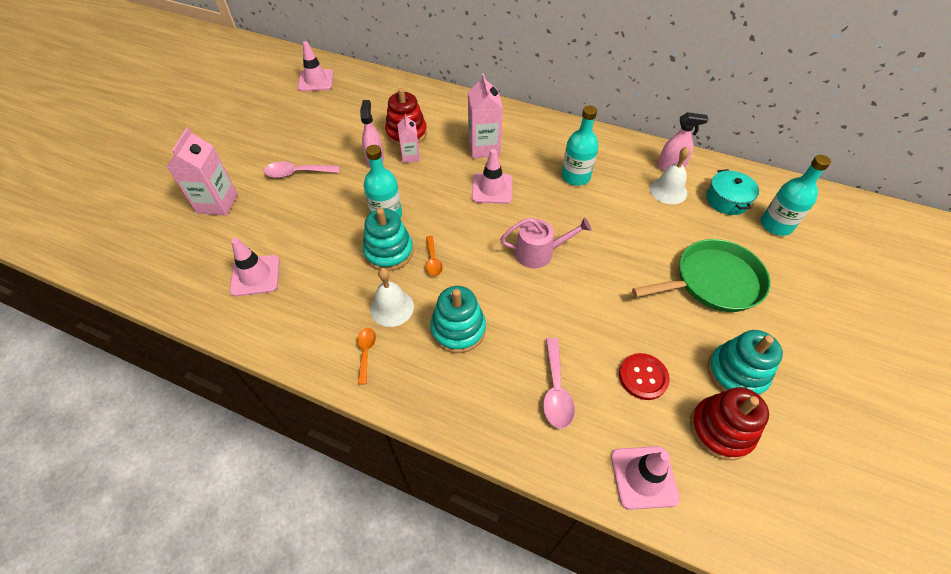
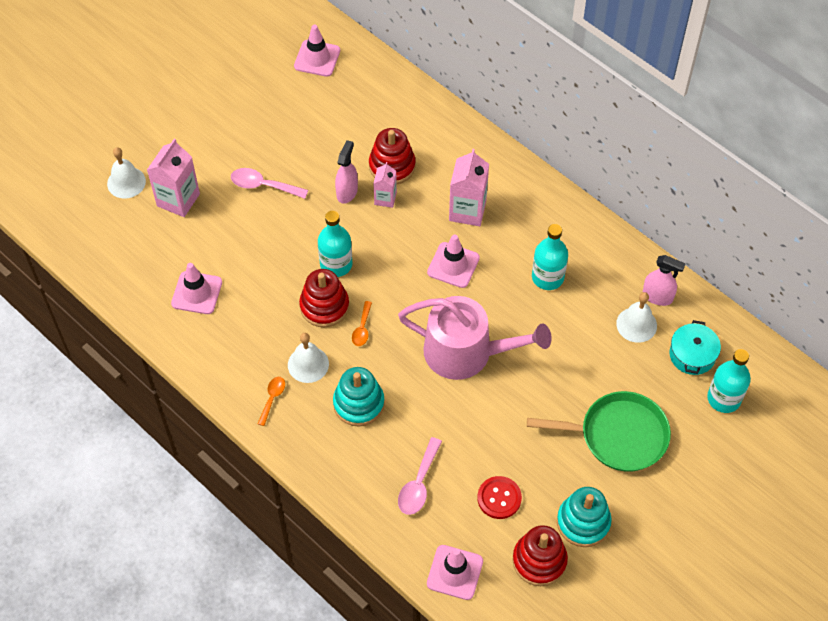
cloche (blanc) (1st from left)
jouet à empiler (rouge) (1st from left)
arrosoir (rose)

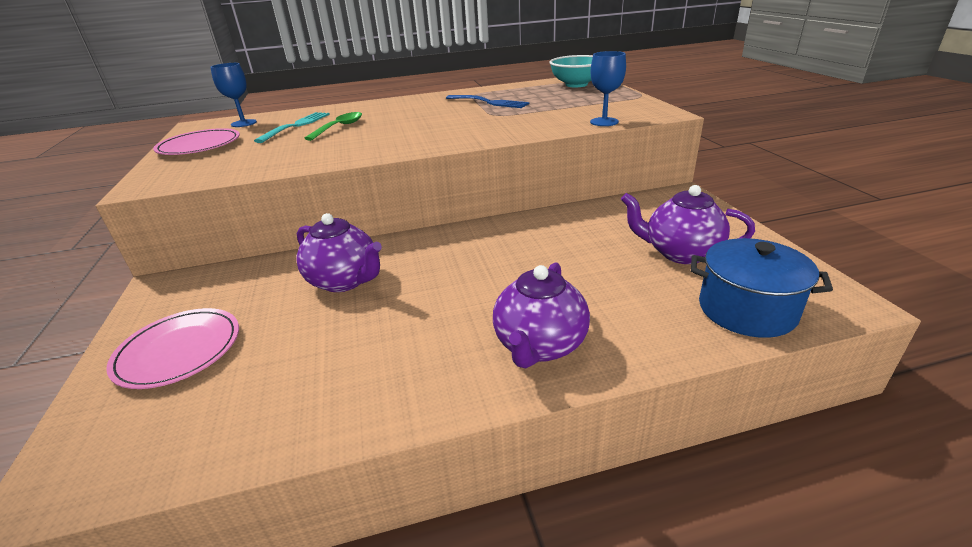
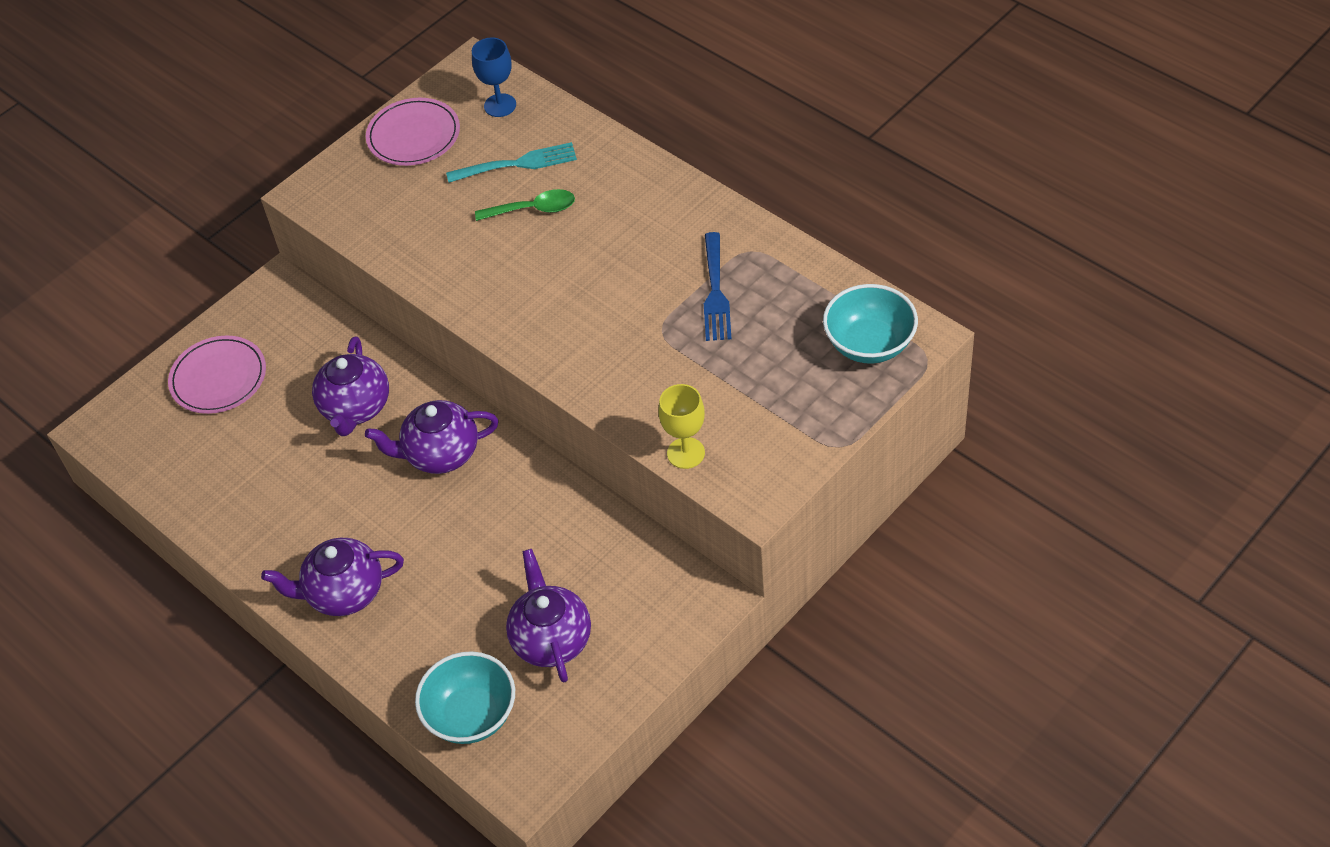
théière (violet) (3rd from left)
bol (turquoise) (1st from left)
verre à pied (jaune)

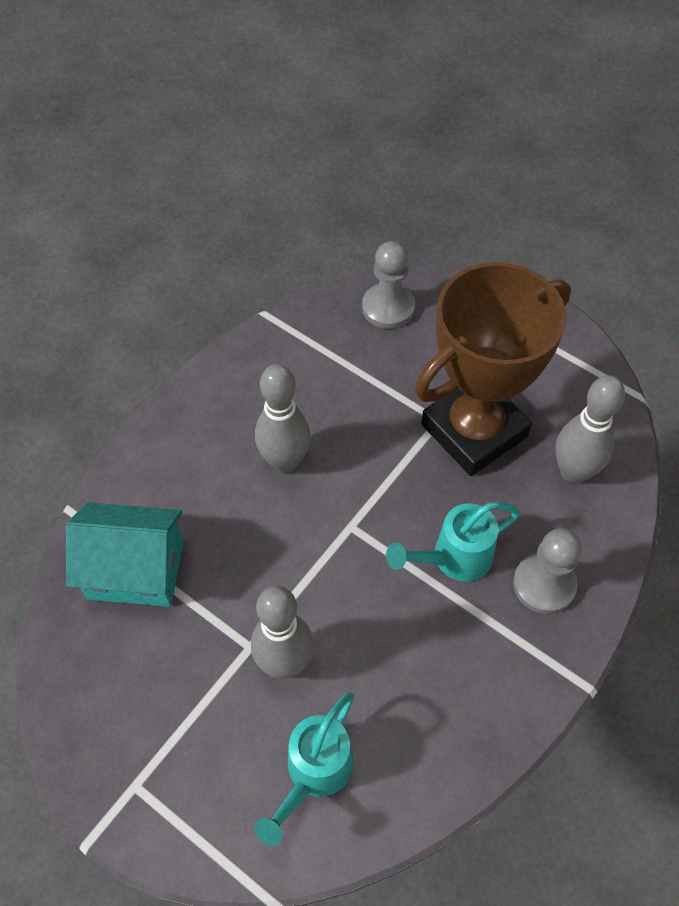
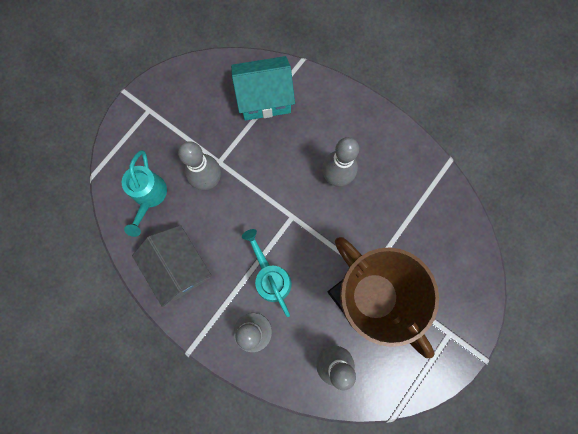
arrosoir (turquoise) (1st from left)
maison (gris)
maison (turquoise)
pion (gris) (1st from left in the first image)

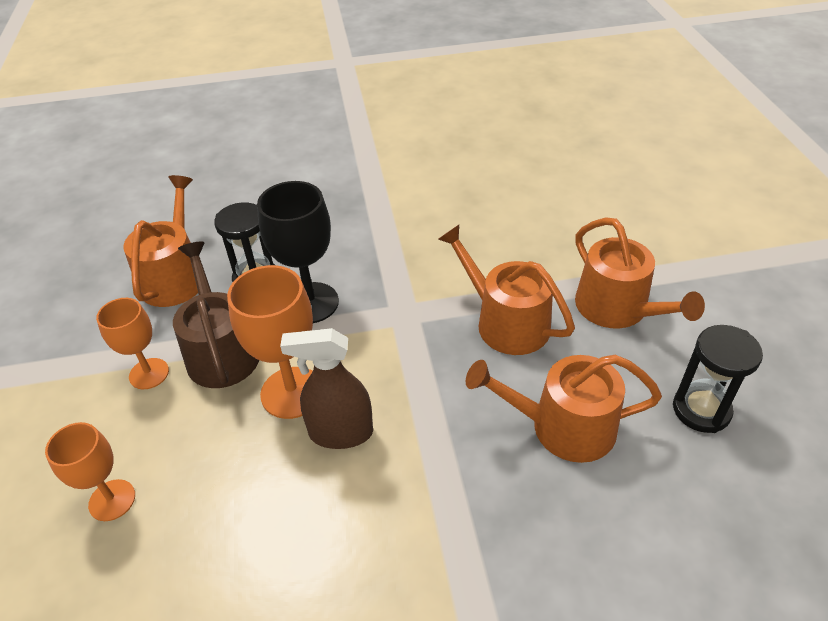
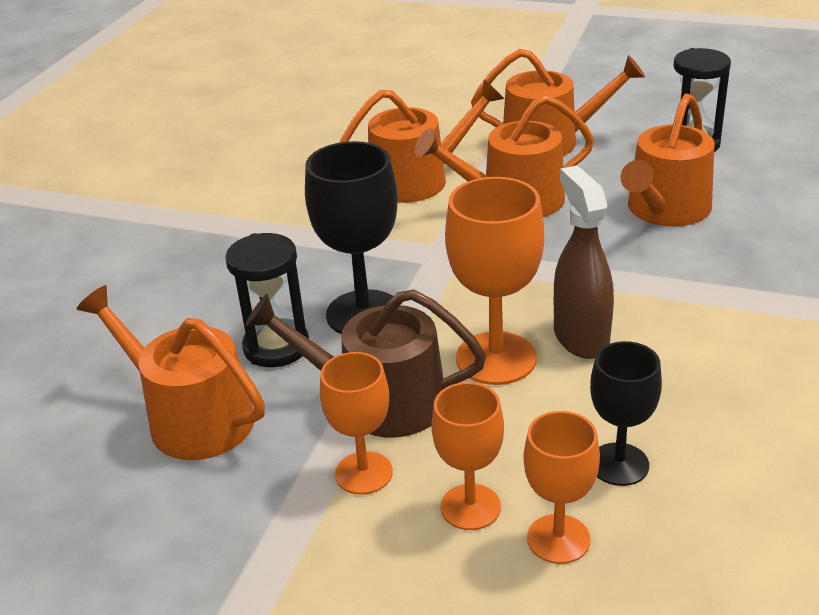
arrosoir (orange) (2nd from left)
verre à pied (orange) (2nd from left)
vaporisateur (marron)
verre à pied (noir) (2nd from left)

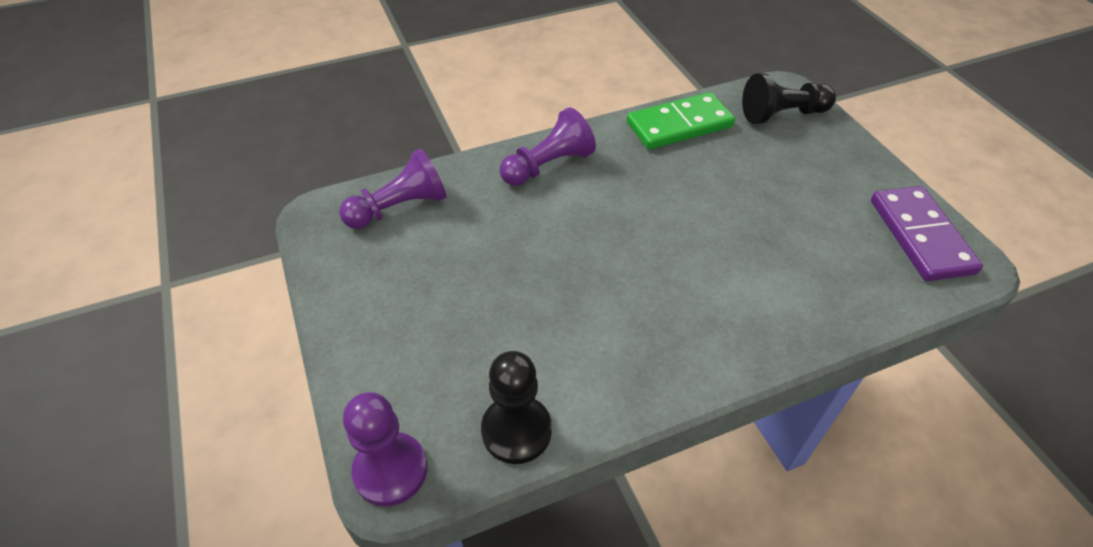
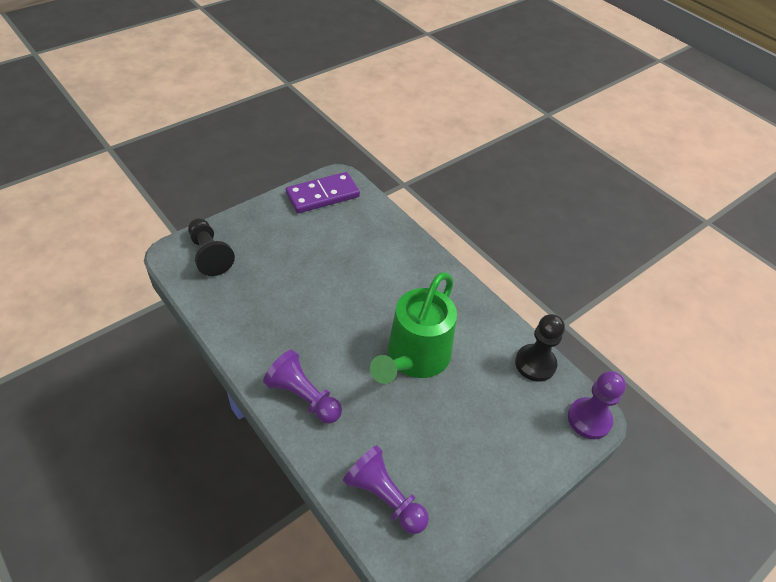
arrosoir (vert)
domino (vert)

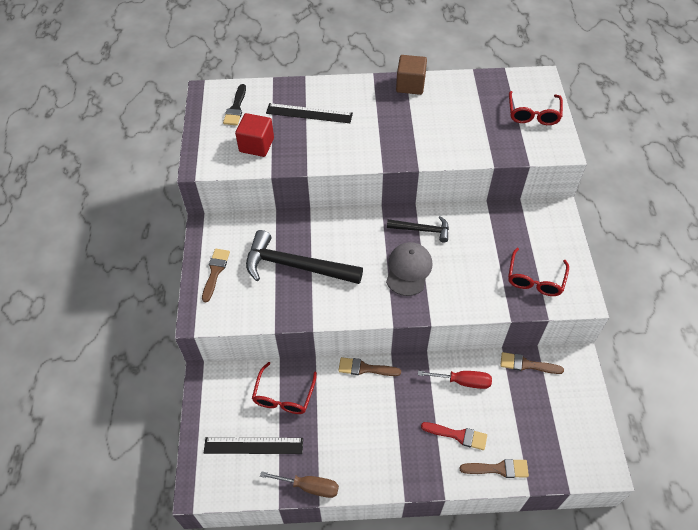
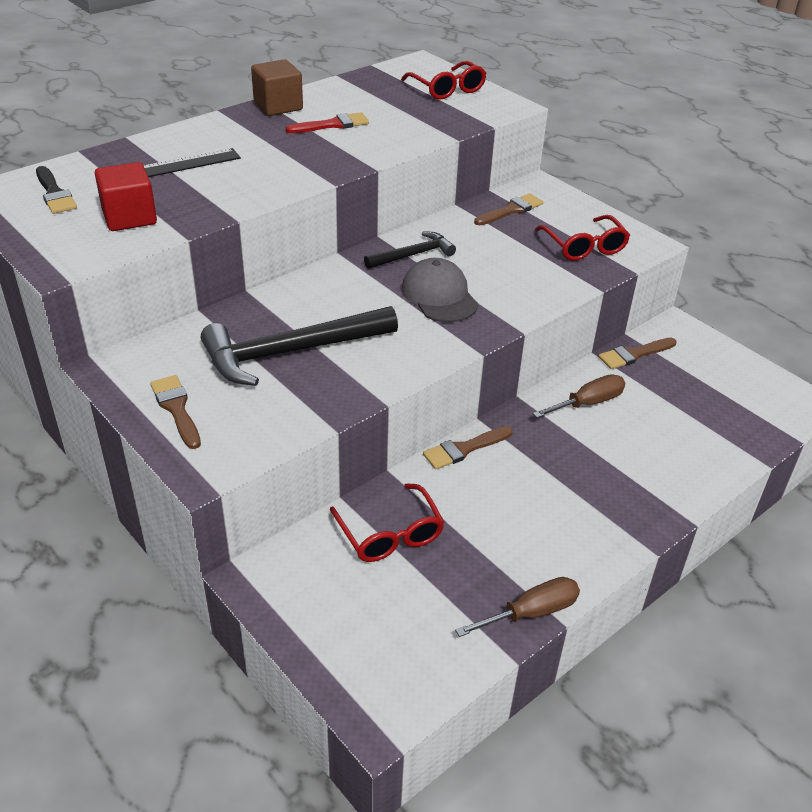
pinceau (rouge)
pinceau (marron) (3rd from left)
tournevis (marron) (2nd from left)
règle (noir) (1st from left in the first image)

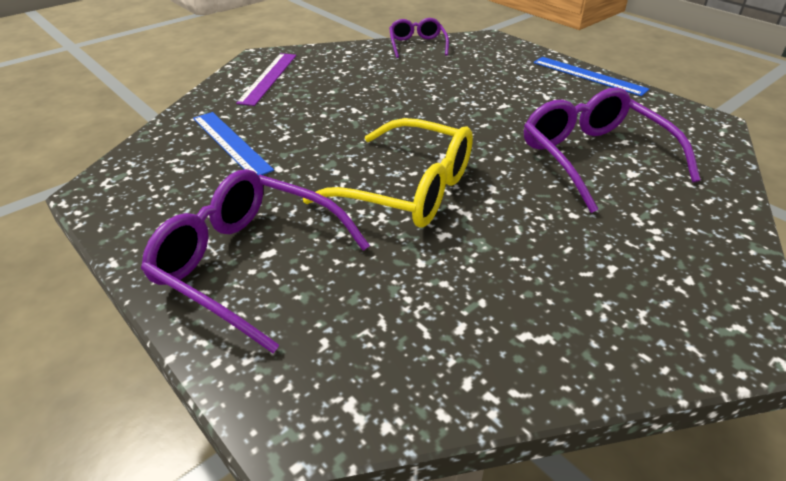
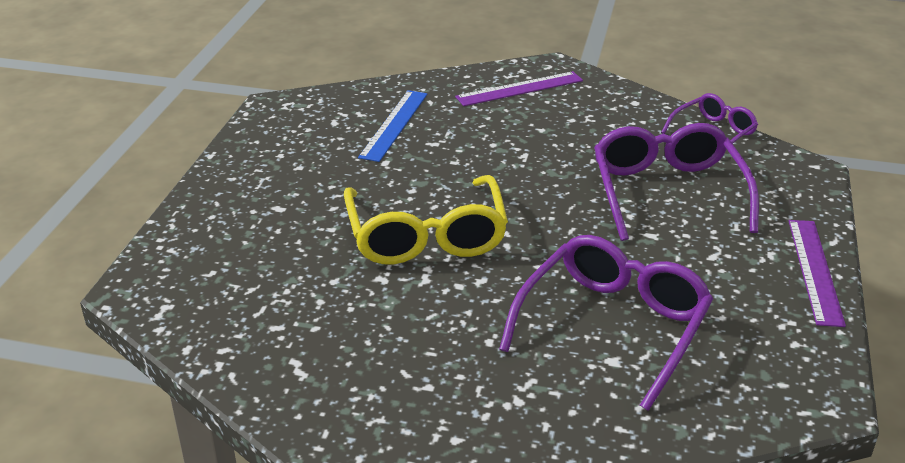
lunettes (violet) (2nd from left)
règle (violet) (2nd from left)

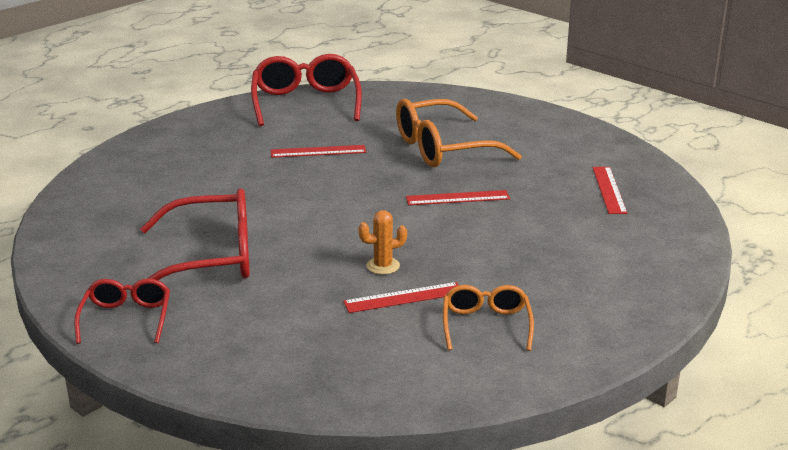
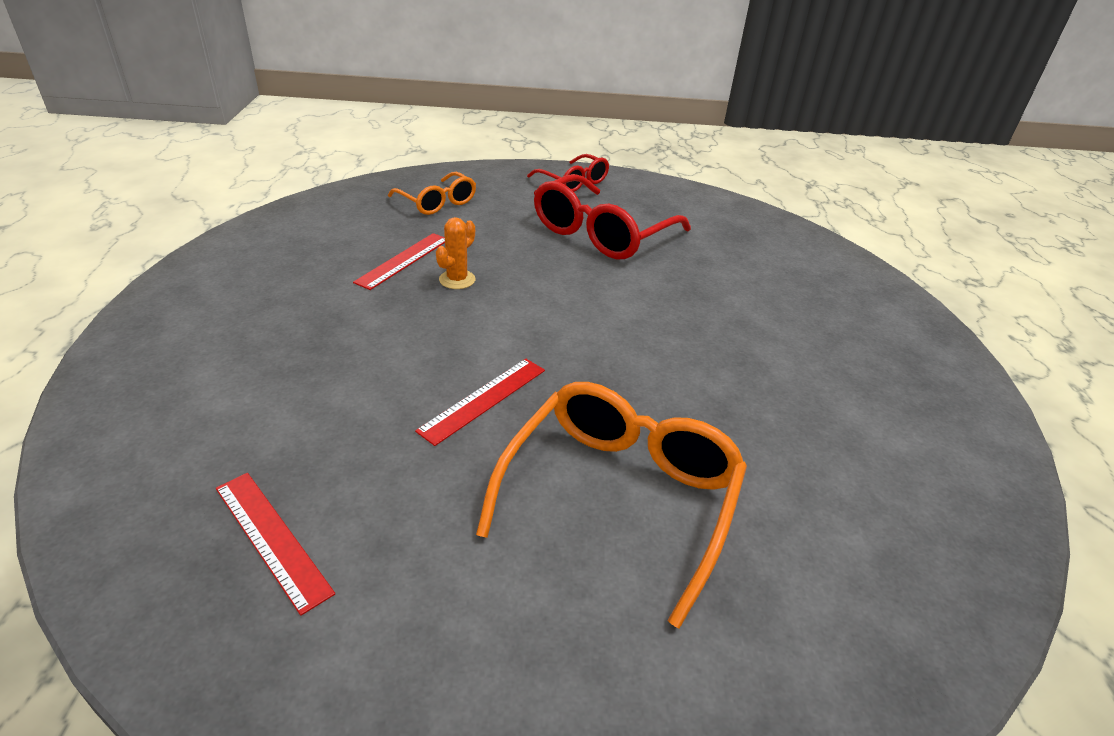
lunettes (orange) (1st from left)
lunettes (rouge) (3rd from left in the first image)
règle (rouge) (1st from left in the first image)

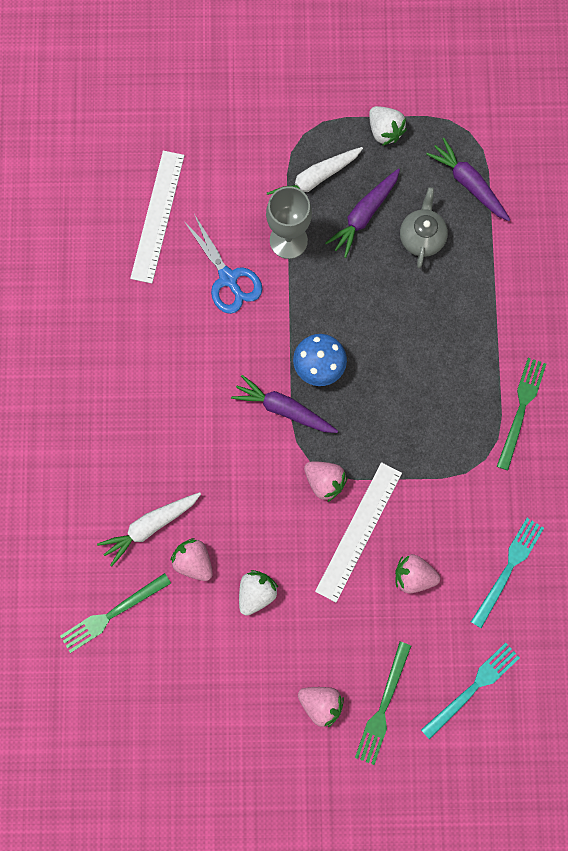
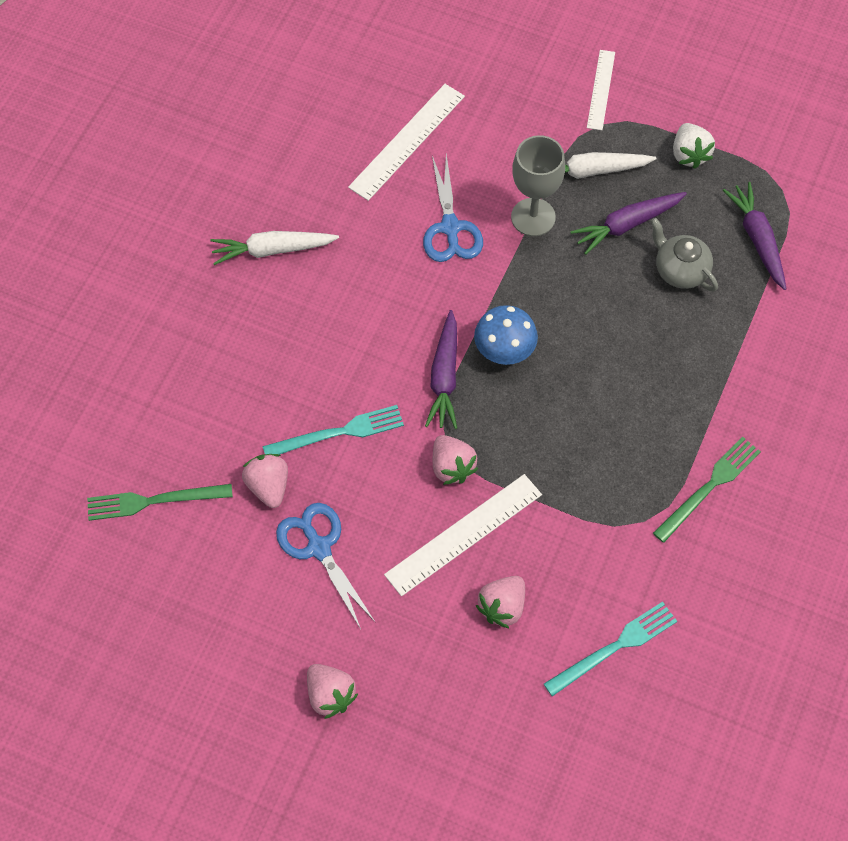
carotte (blanc) (1st from left)
fourchette (turquoise) (1st from left)
ciseaux (bleu) (1st from left)
carotte (violet) (1st from left)
fraise (rose) (4th from left)
règle (blanc) (3rd from left)
théière (gris)
fourchette (vert) (2nd from left in the first image)

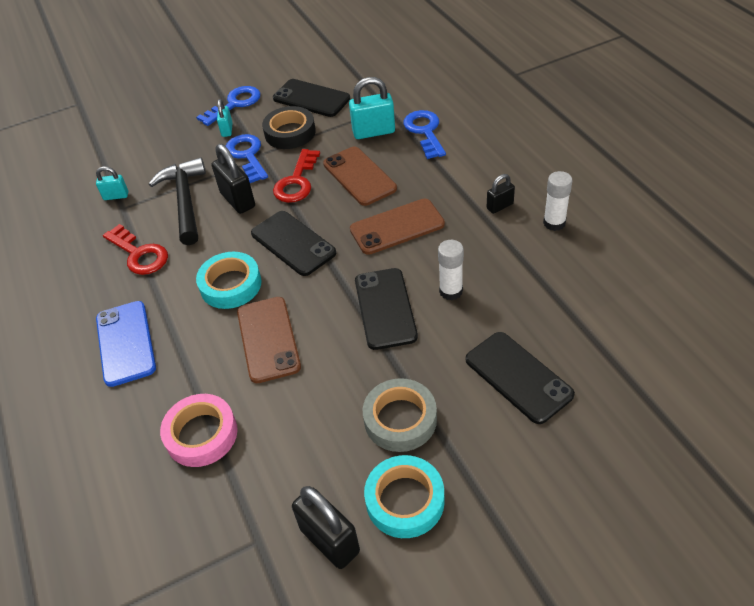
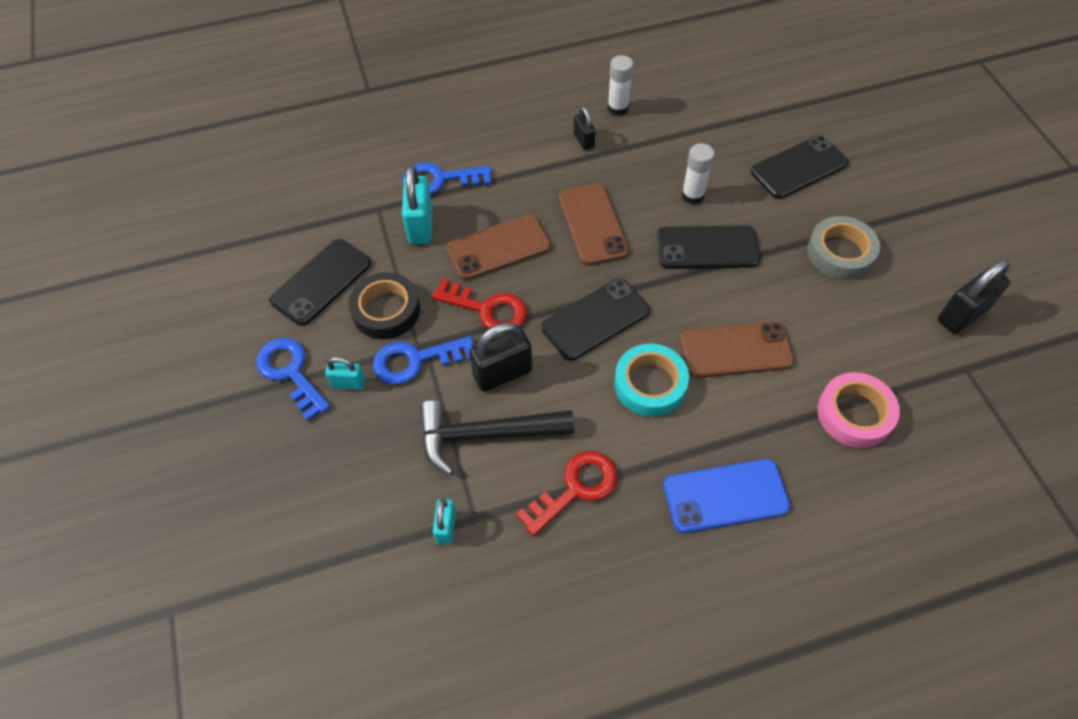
ruban adhésif (turquoise) (2nd from left in the first image)

